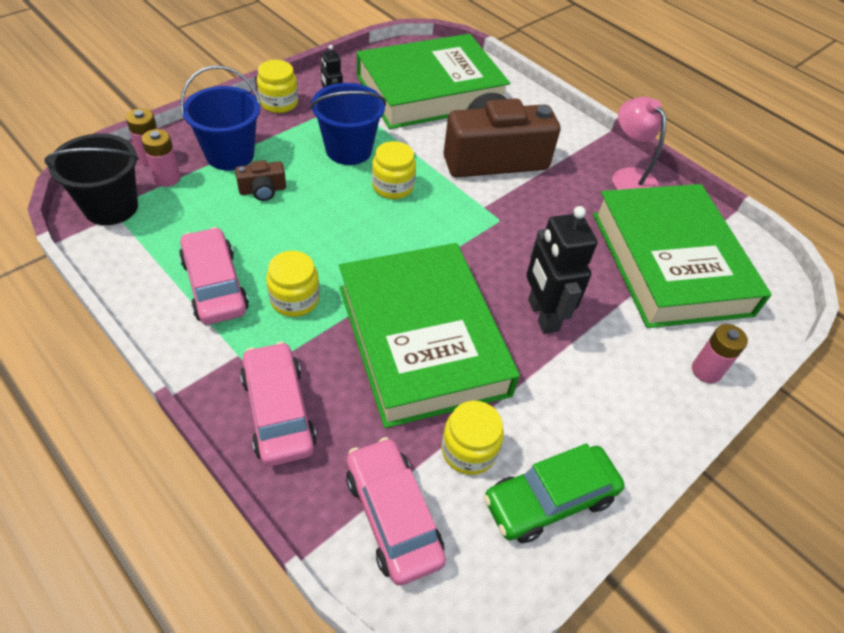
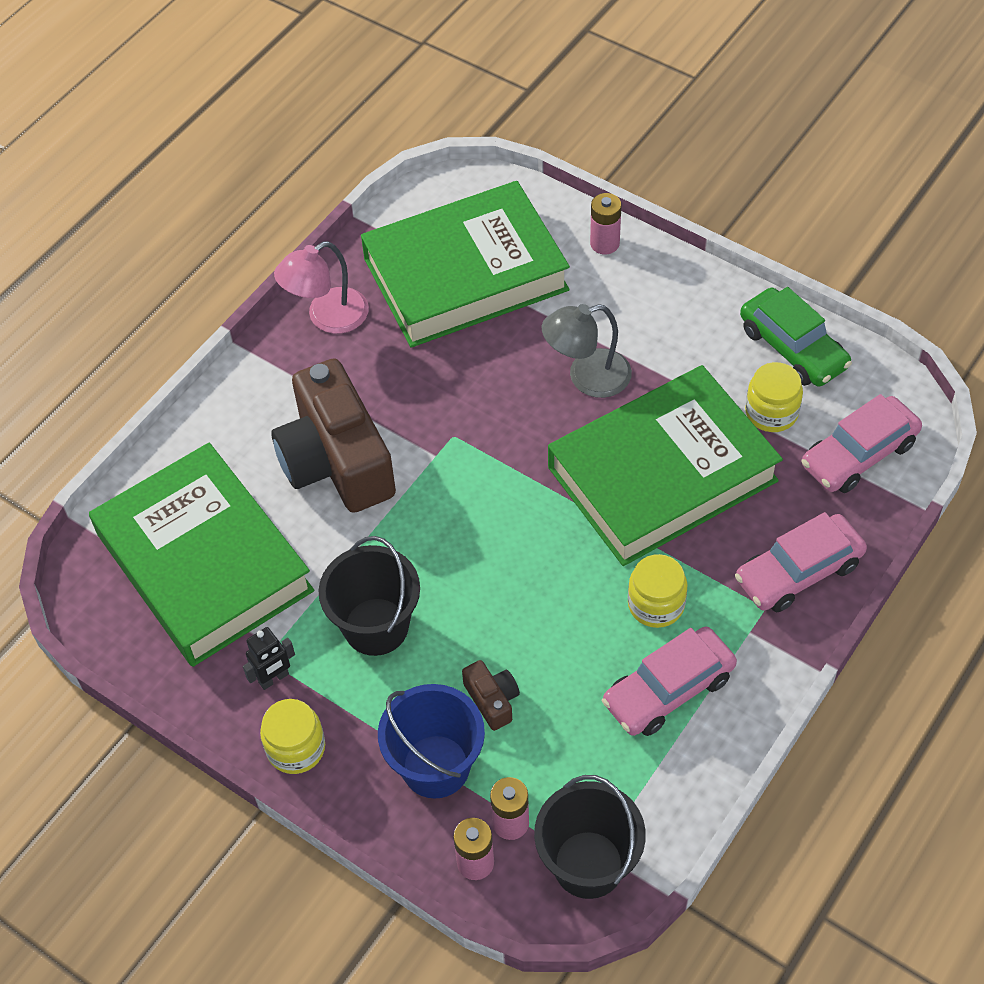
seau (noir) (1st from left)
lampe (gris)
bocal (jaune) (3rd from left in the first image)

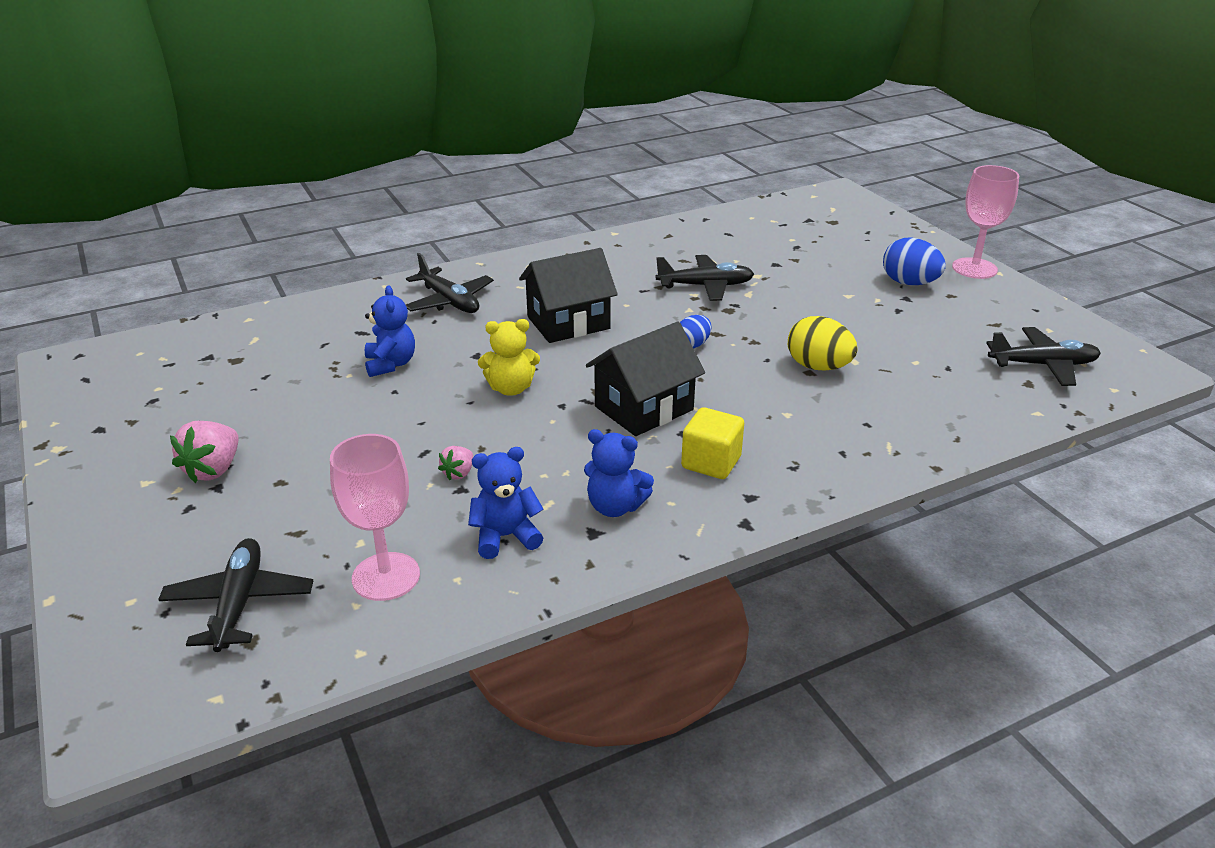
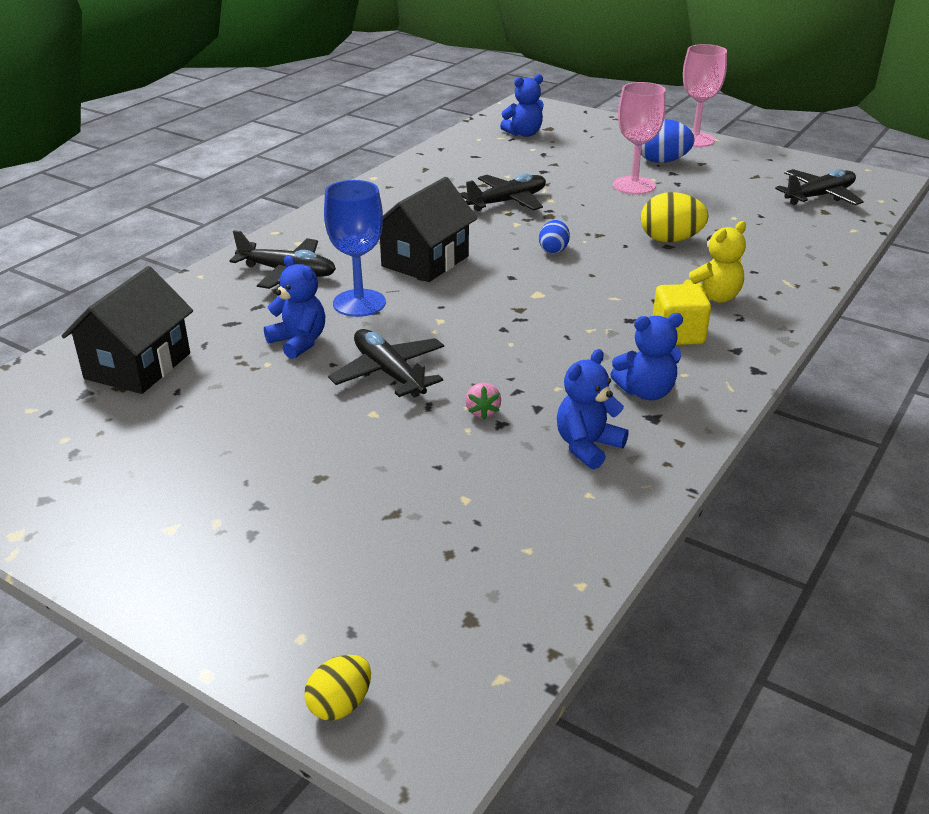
maison (noir) (1st from left)
œuf (jaune) (1st from left)
verre à pied (bleu)
avion (noir) (2nd from left)
ours en peluche (bleu) (2nd from left)
verre à pied (rose) (1st from left)
ours en peluche (jaune)
fraise (rose) (1st from left in the first image)

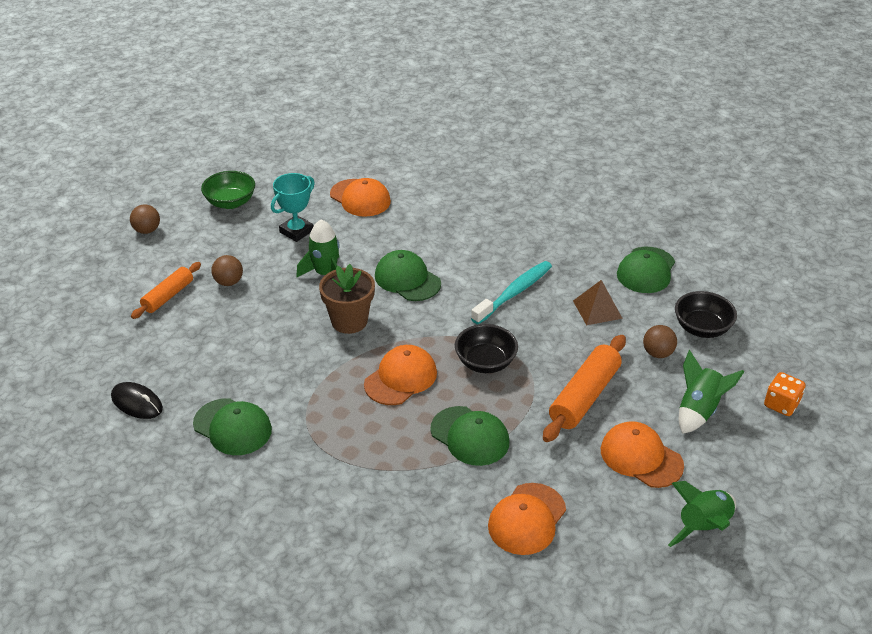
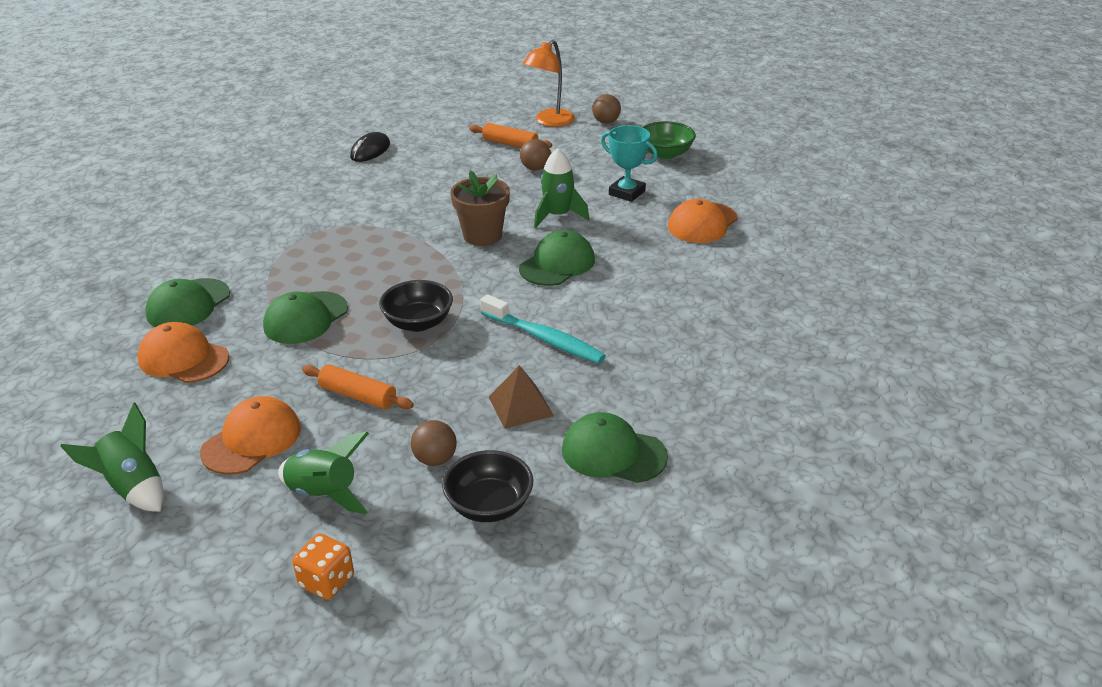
casquette (vert) (1st from left)
rouleau à pâtisserie (orange) (1st from left)
lampe (orange)
casquette (orange) (2nd from left in the first image)

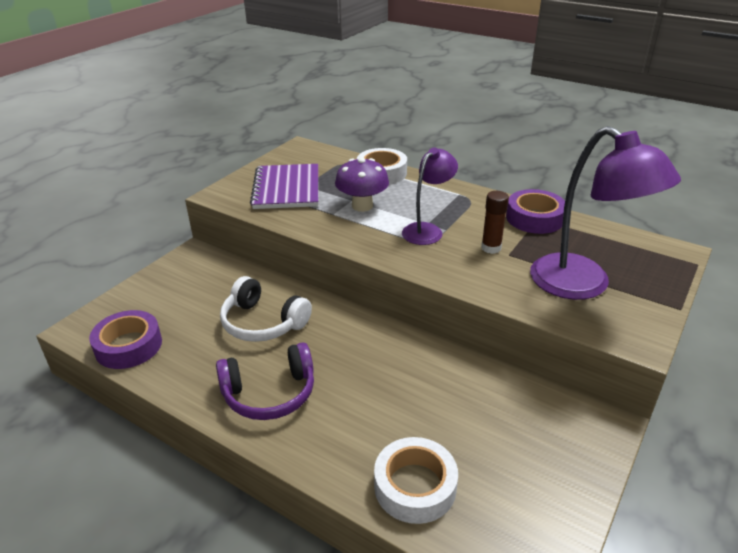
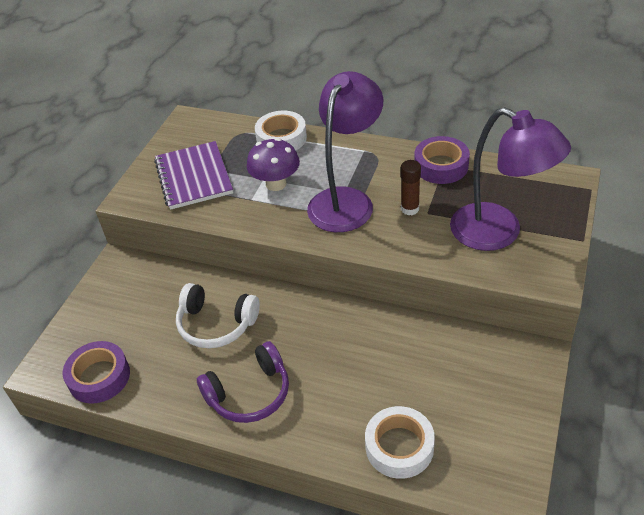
lampe (violet) (1st from left)

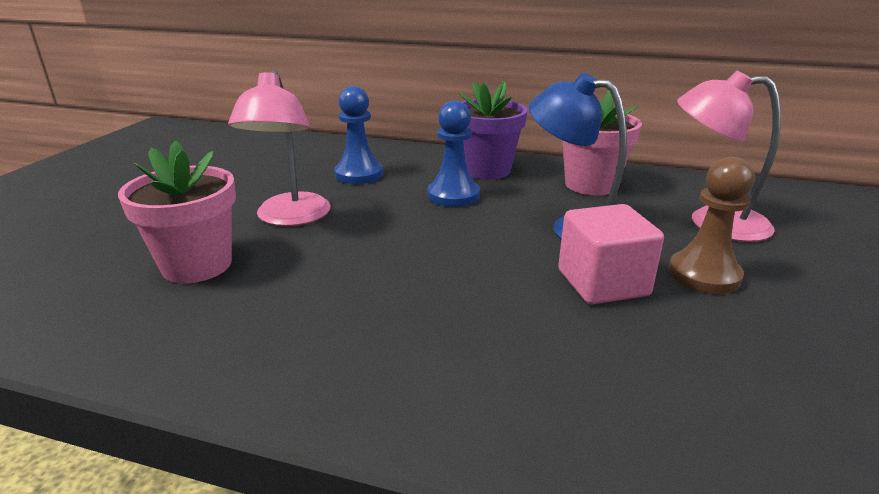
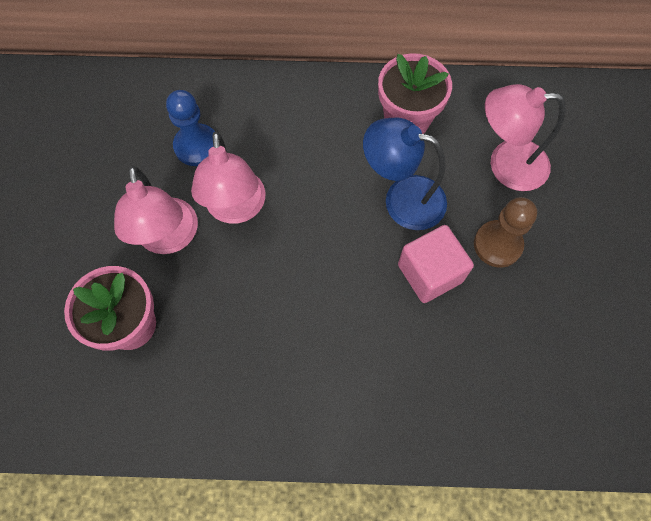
lampe (rose) (2nd from left)
pion (bleu) (2nd from left in the first image)
pot de fleurs (violet)

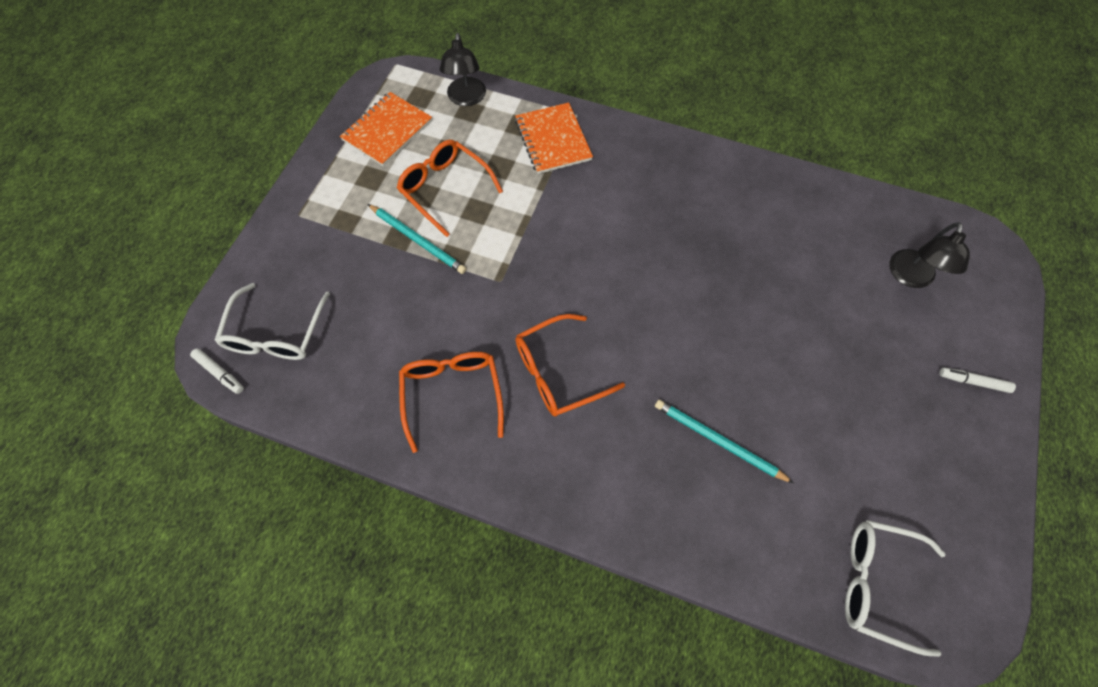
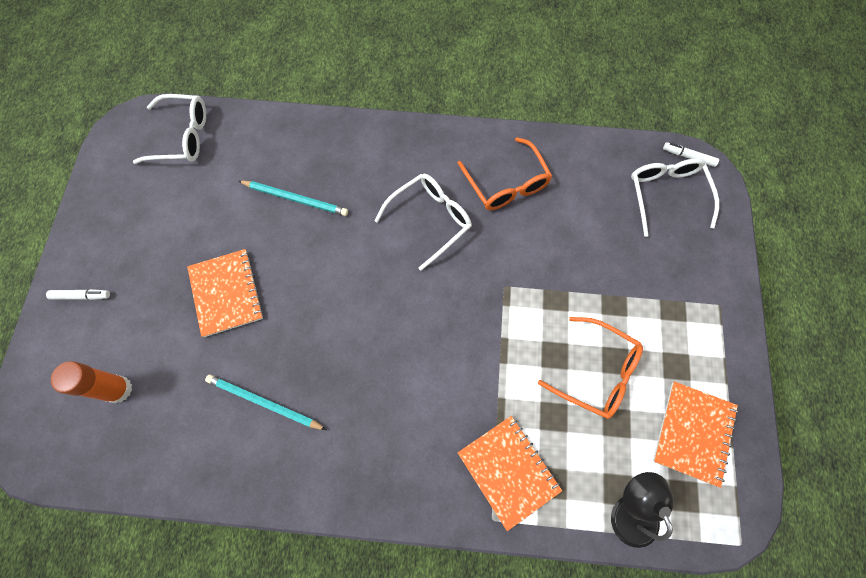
bâton de colle (orange)
carnet (orange) (1st from left)
crayon (turquoise) (1st from left)
lunettes (blanc) (2nd from left)

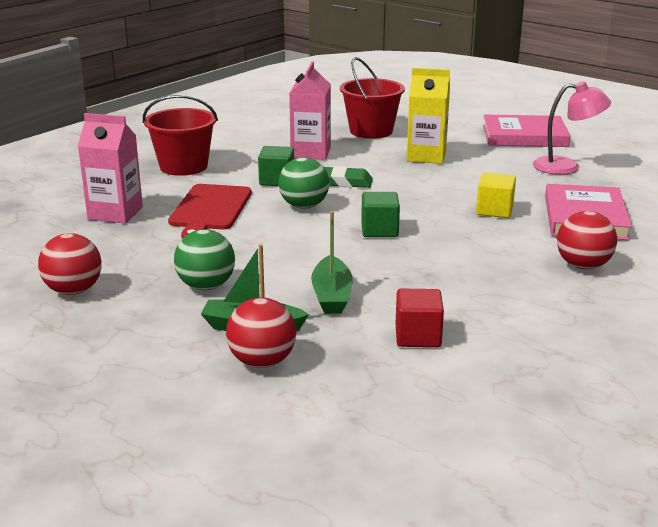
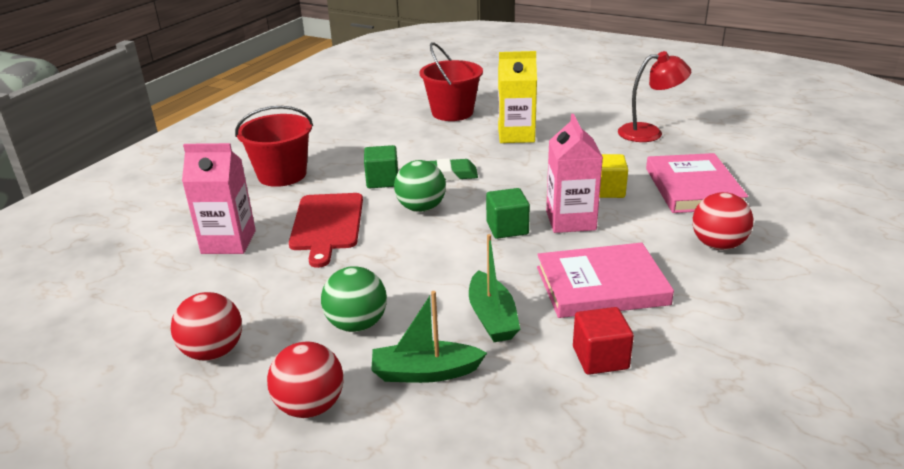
balle (rouge) (2nd from left)
livre (rose) (1st from left)
brique de lait (rose) (2nd from left)
lampe (rouge)

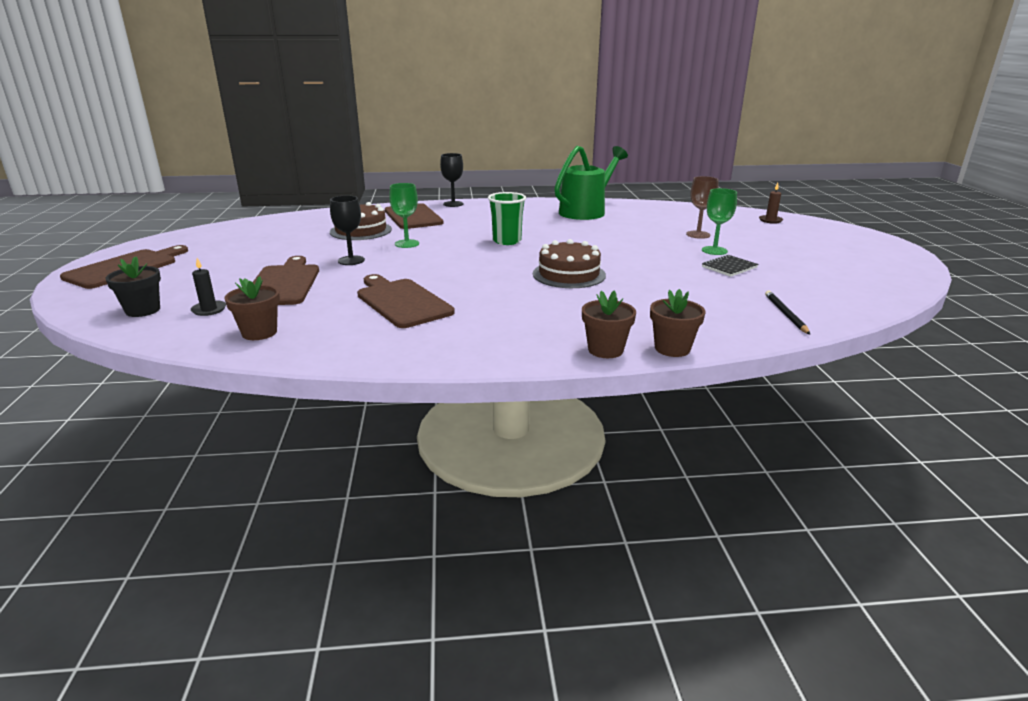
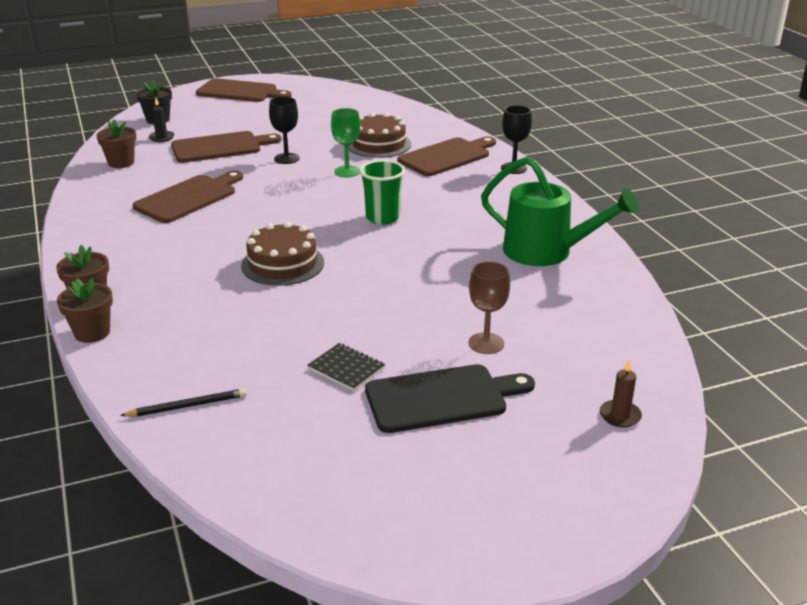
planche à découper (noir)
verre à pied (vert) (2nd from left in the first image)

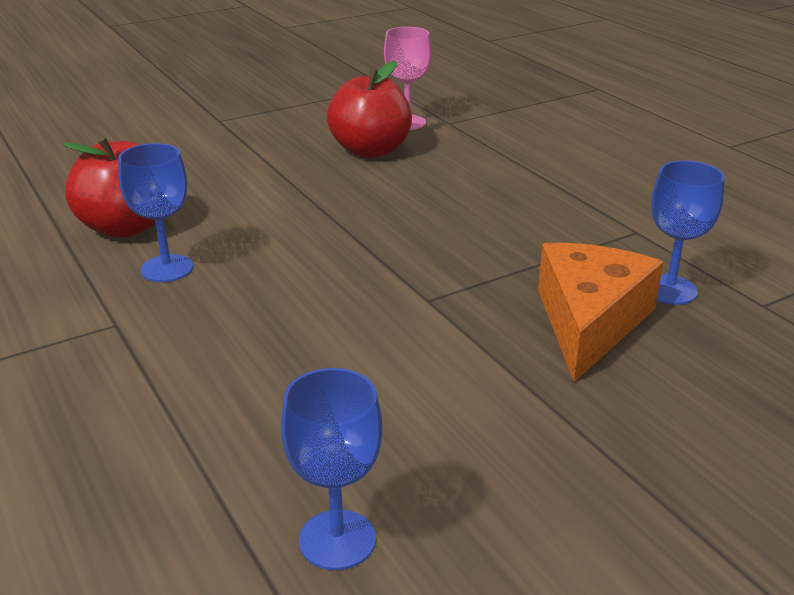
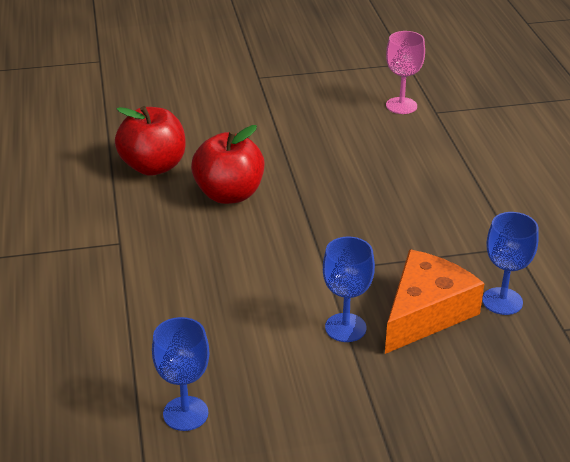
pomme (rouge) (2nd from left)
verre à pied (bleu) (2nd from left)

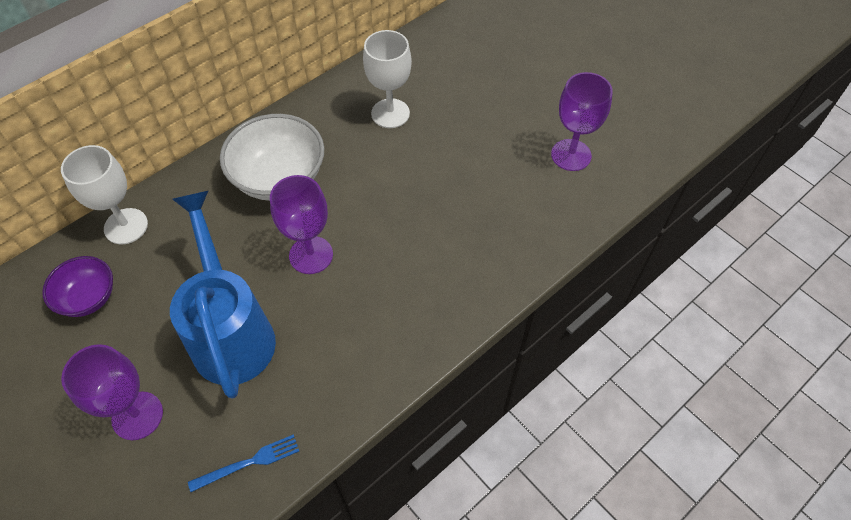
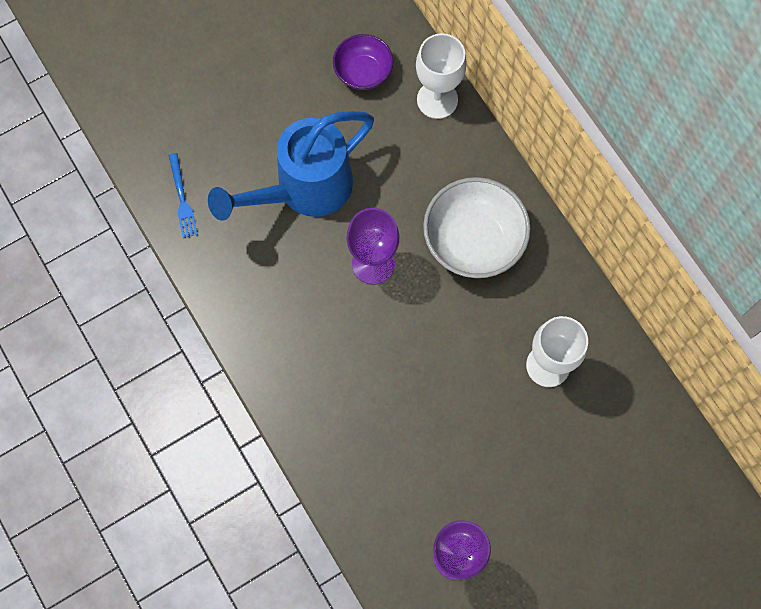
arrosoir (bleu)
verre à pied (violet) (1st from left in the first image)

